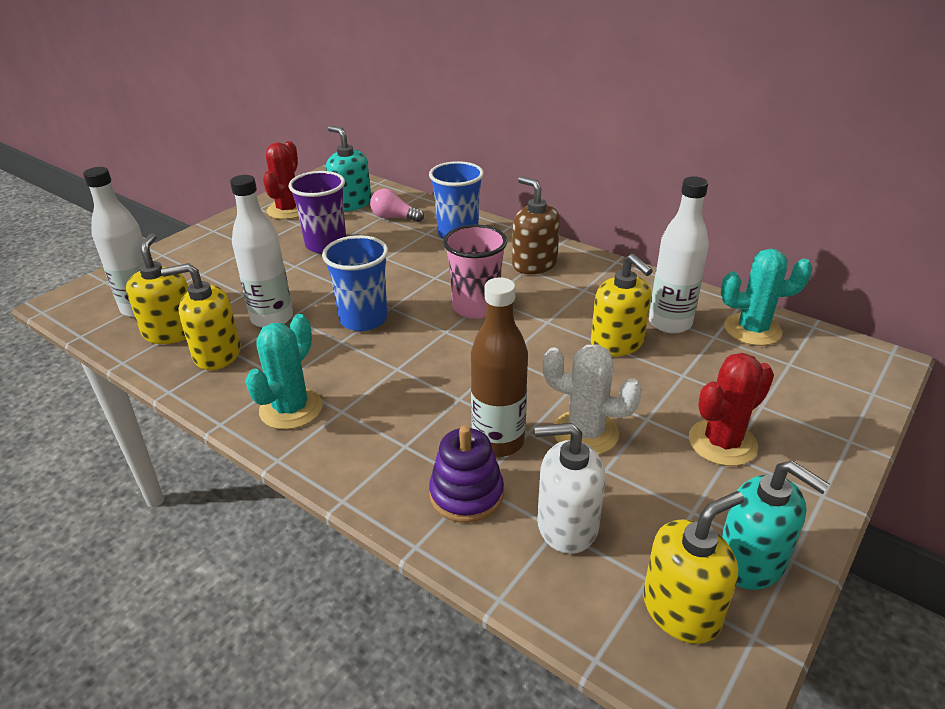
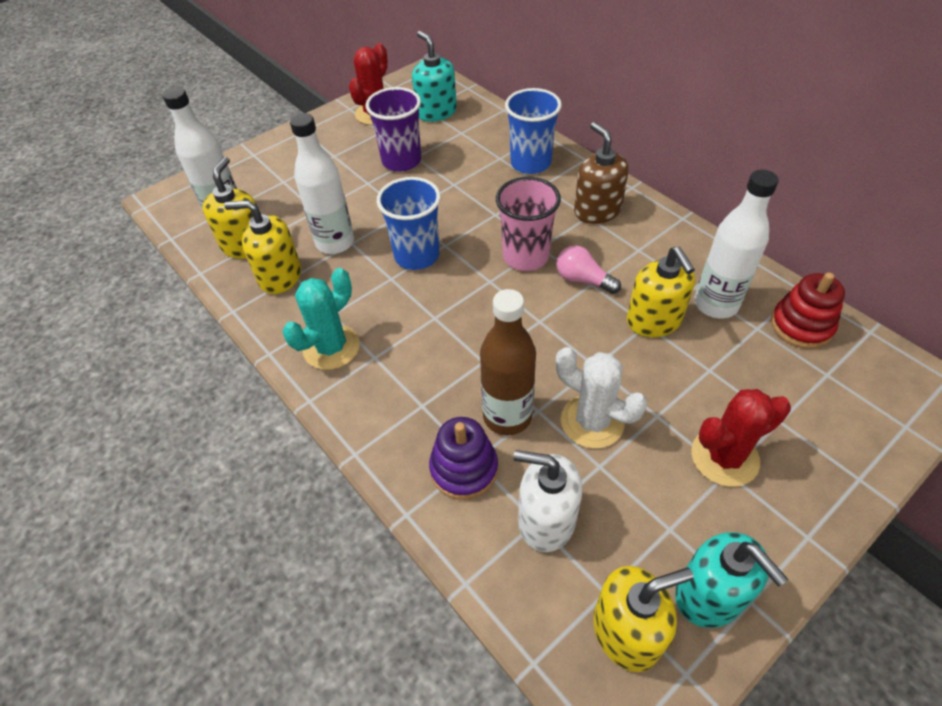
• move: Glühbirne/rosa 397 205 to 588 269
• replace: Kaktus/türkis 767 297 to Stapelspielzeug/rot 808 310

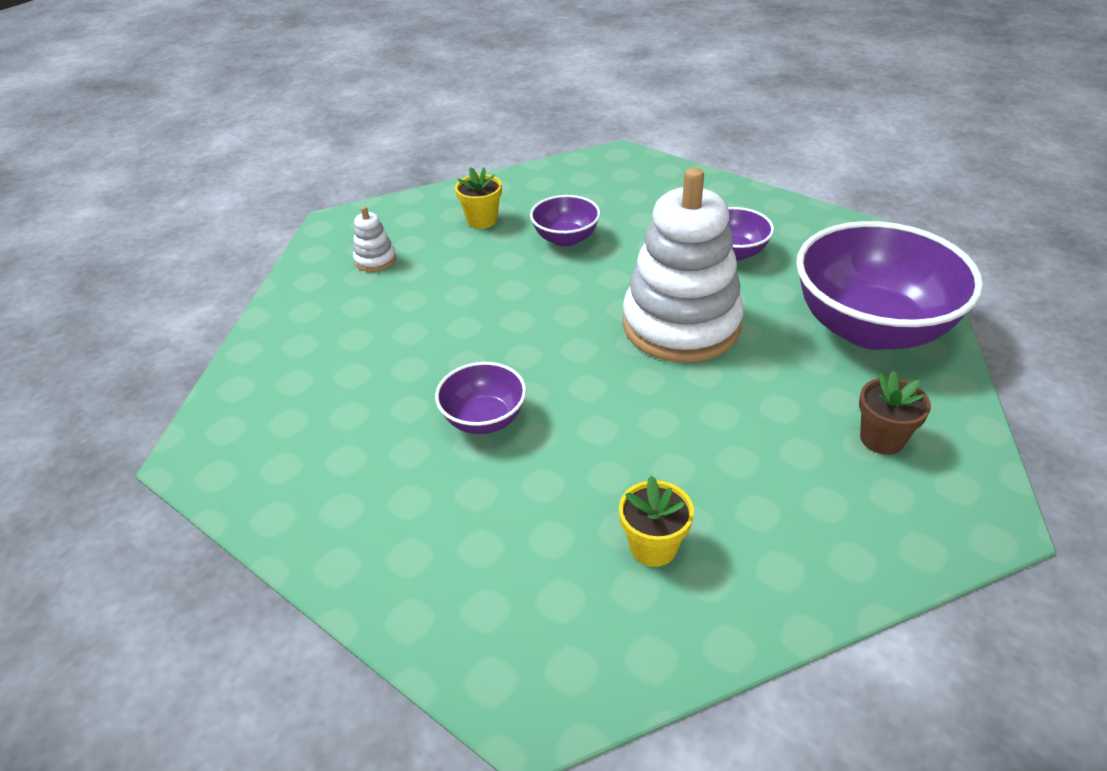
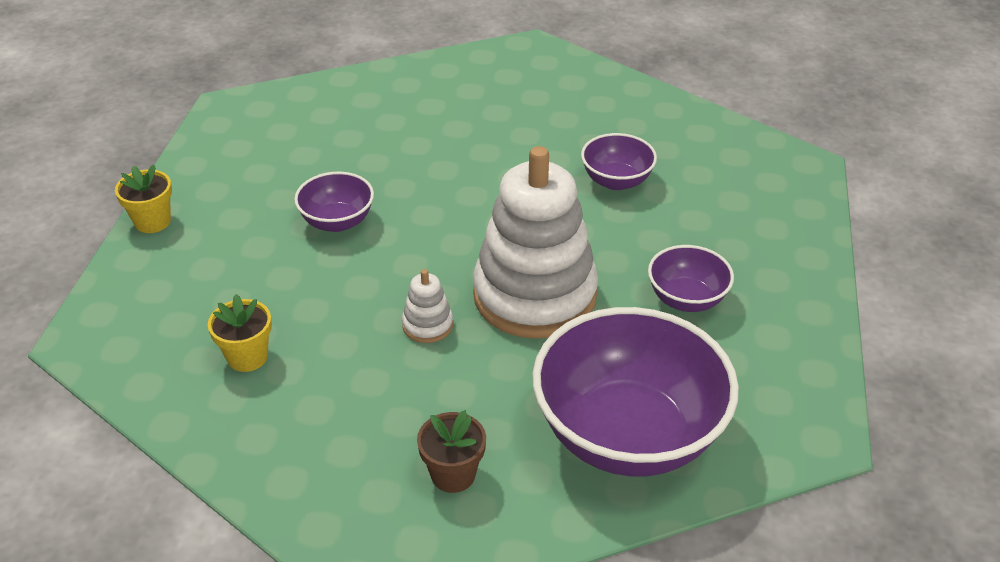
• move: Stapelspielzeug/weiß 374 239 to 427 306
• move: Blumentopf/gelb 478 198 to 143 198

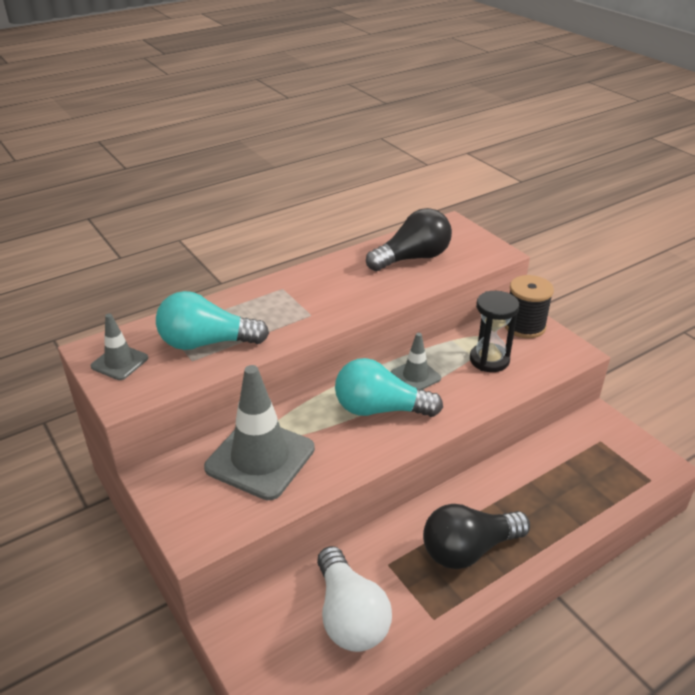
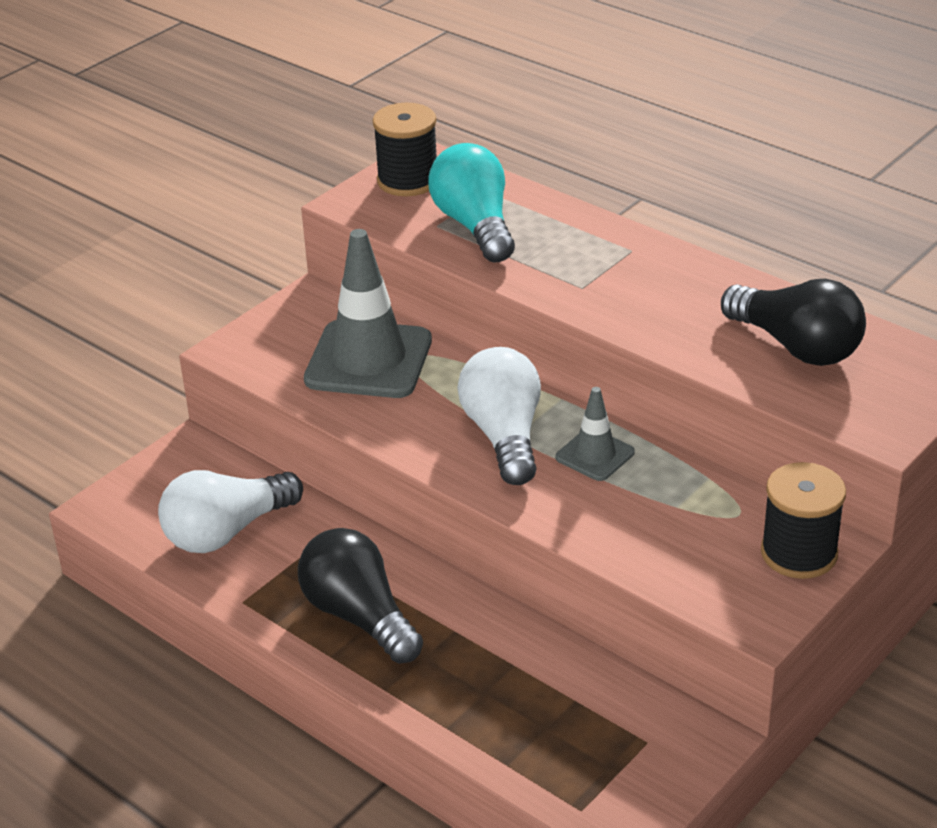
• replace: Leitkegel/grau 119 346 to Garnrolle/schwarz 405 149
• recolor: Glühbirne/türkis 389 387 to Glühbirne/weiß 499 416
• delete: Sanduhr/schwarz 494 331

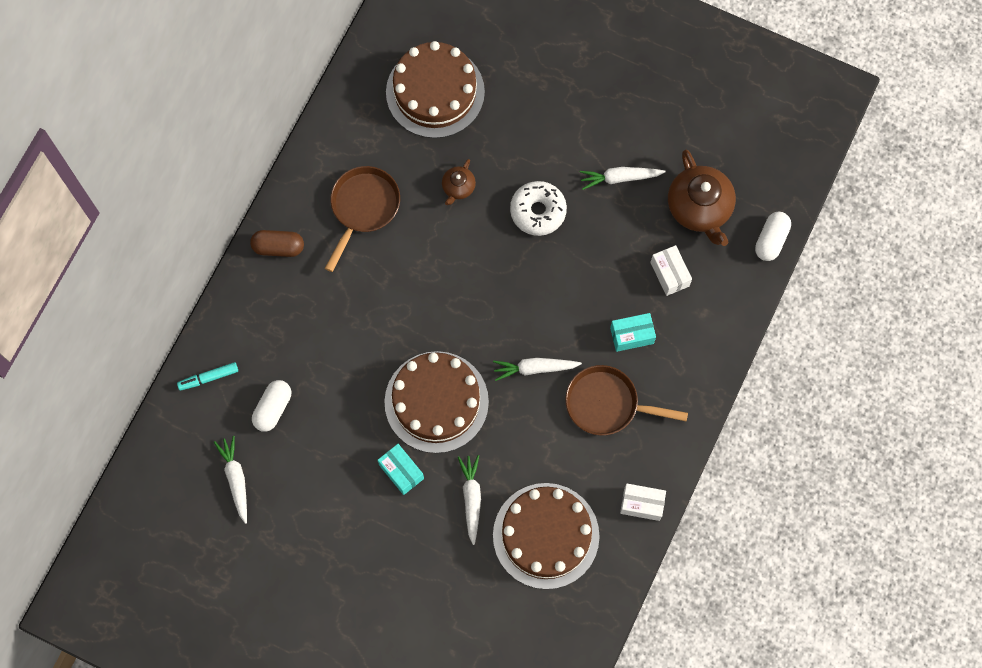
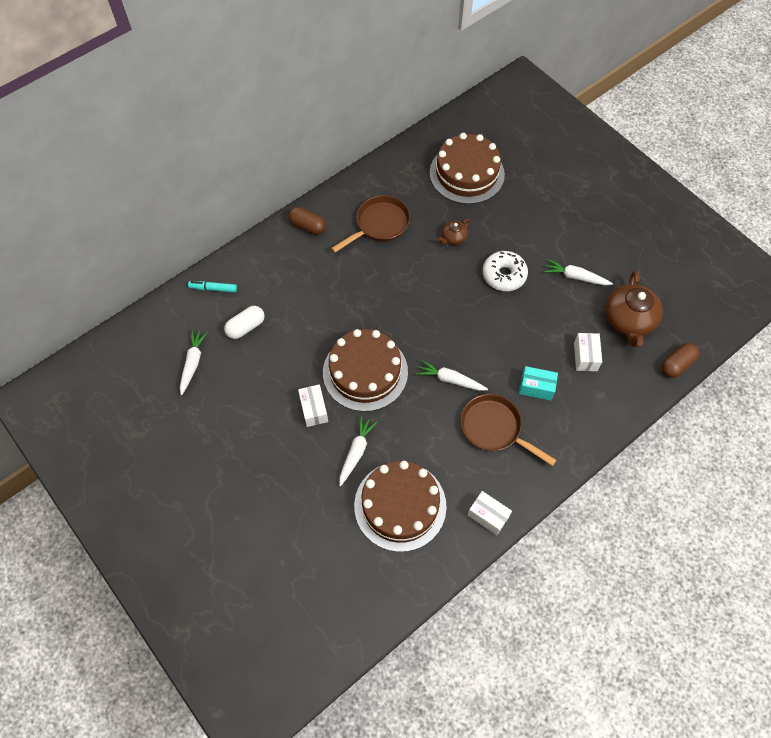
• recolor: Schachtel/türkis 401 469 to Schachtel/weiß 313 405
• recolor: Kapsel/weiß 773 236 to Kapsel/braun 680 360

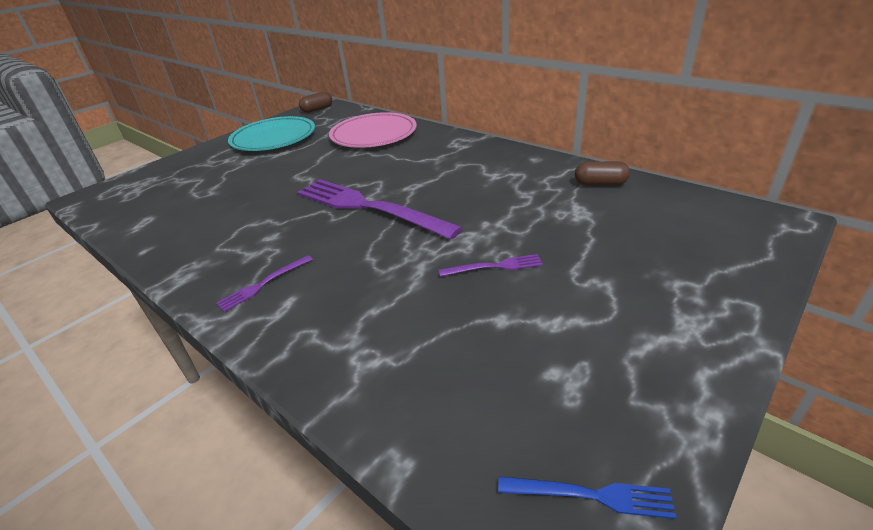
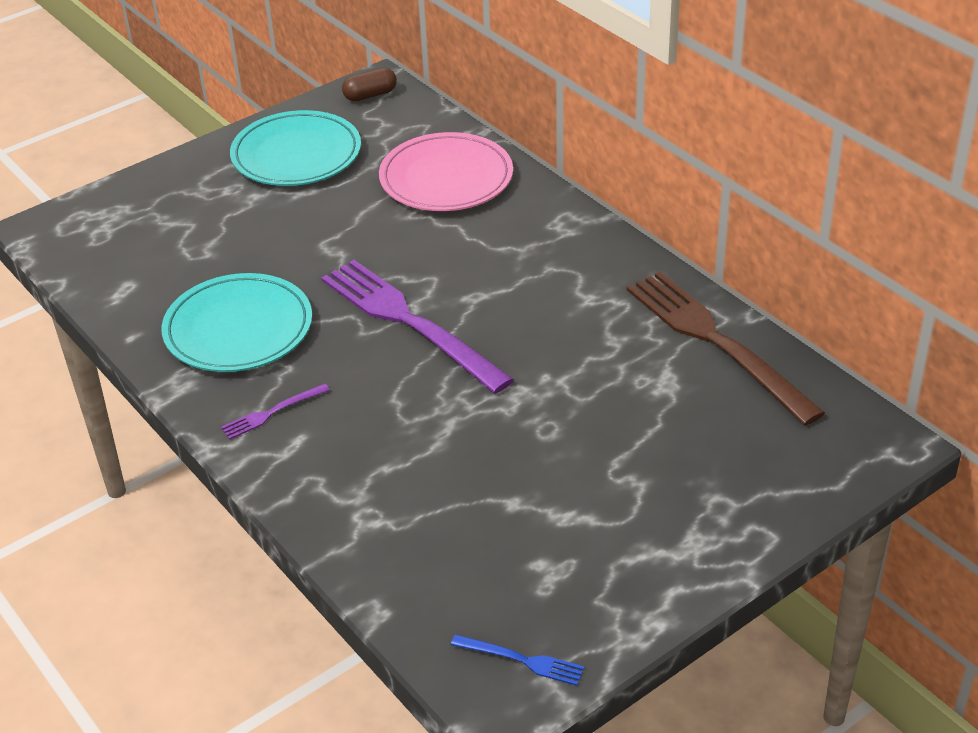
• delete: Gabel/lila 491 265
• replace: Kapsel/braun 602 173 to Gabel/braun 726 348
• insert: Teller/türkis 236 322

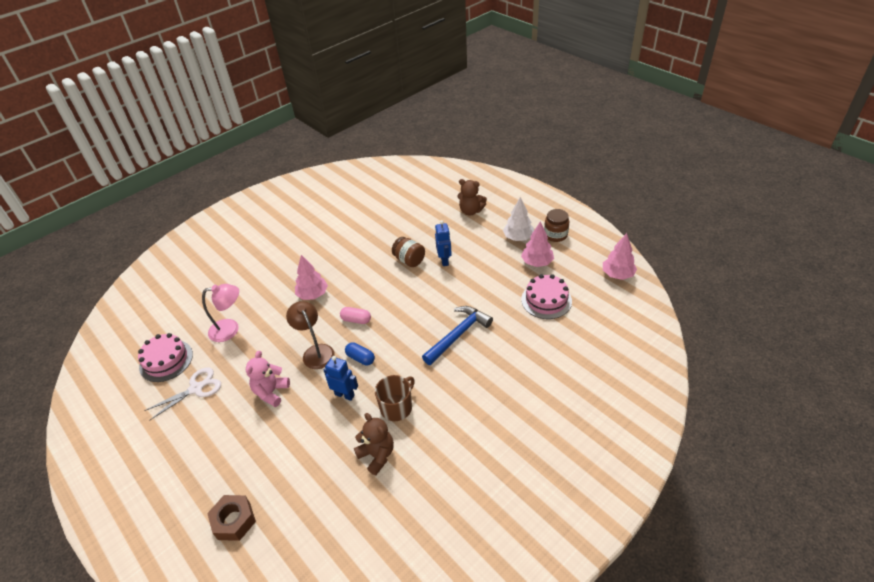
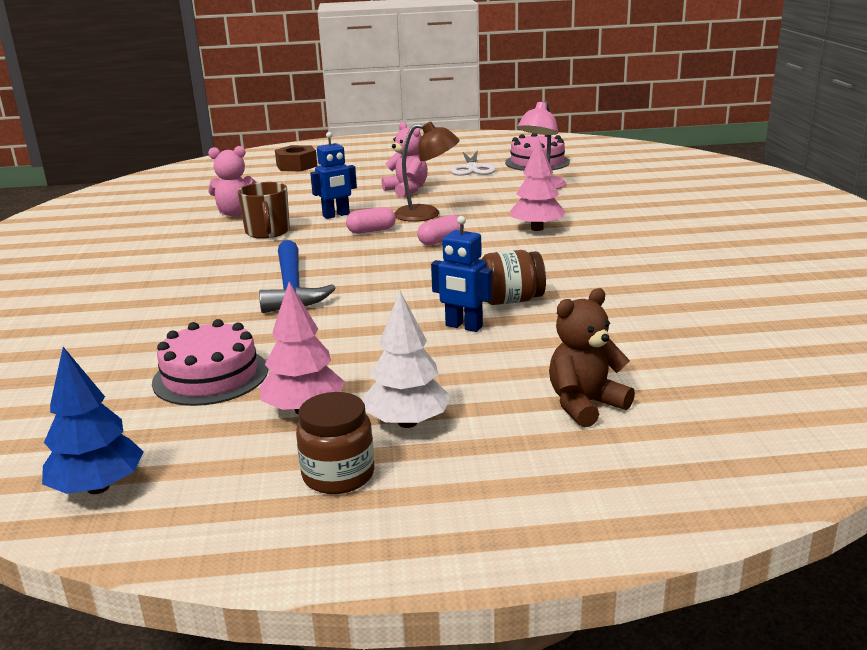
• recolor: Kapsel/blau 360 353 to Kapsel/rosa 371 220
• recolor: Teddybär/braun 374 444 to Teddybär/rosa 232 181
• recolor: Baum/rosa 620 256 to Baum/blau 93 420

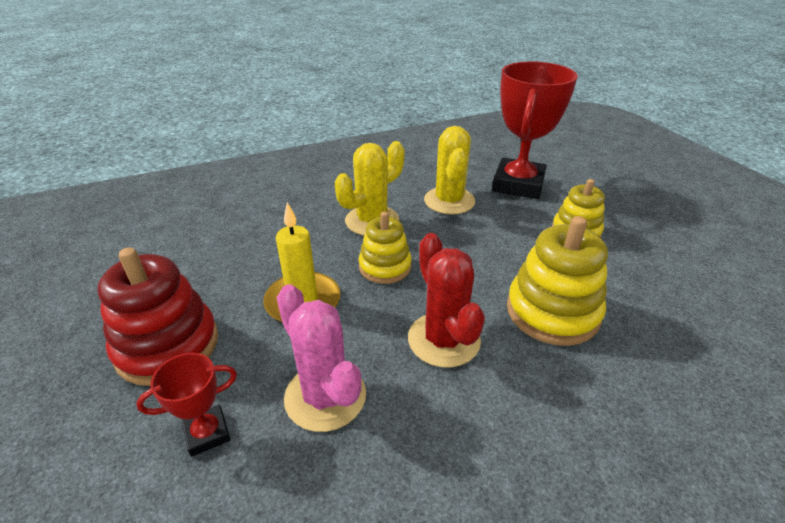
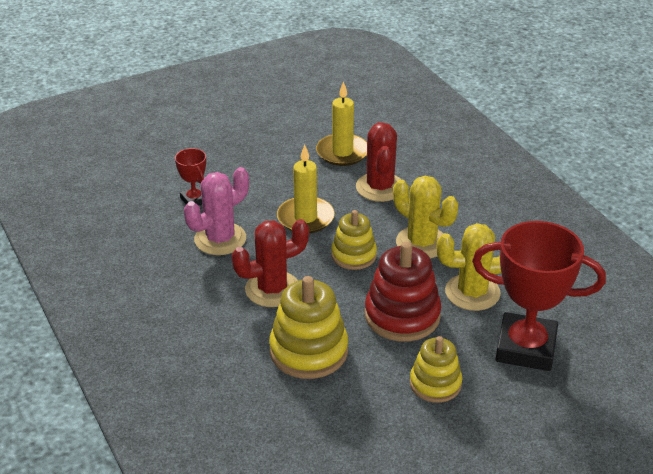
• move: Stapelspielzeug/rot 157 316 to 403 291
• insert: Kerze/gelb 341 123
• insert: Kaktus/rot 378 162

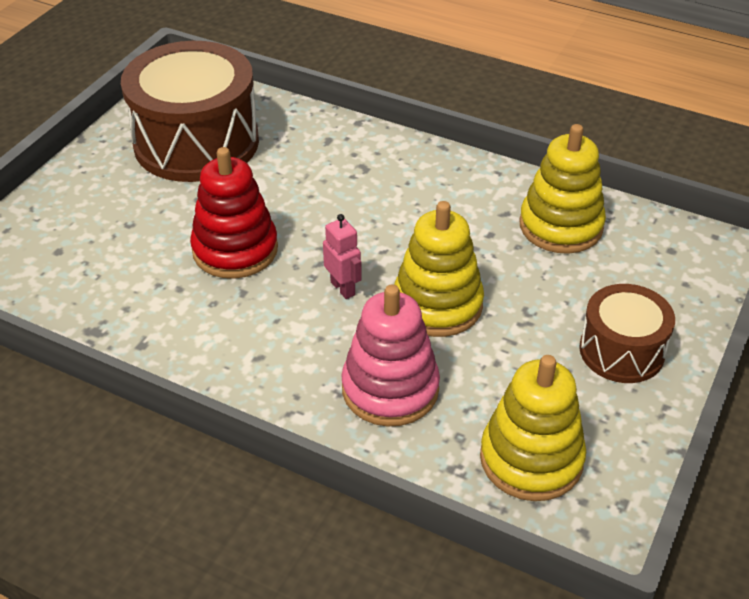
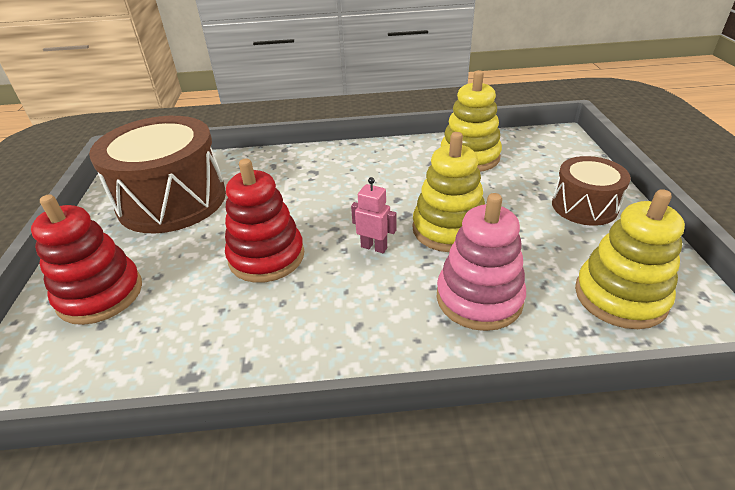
• insert: Stapelspielzeug/rot 86 260

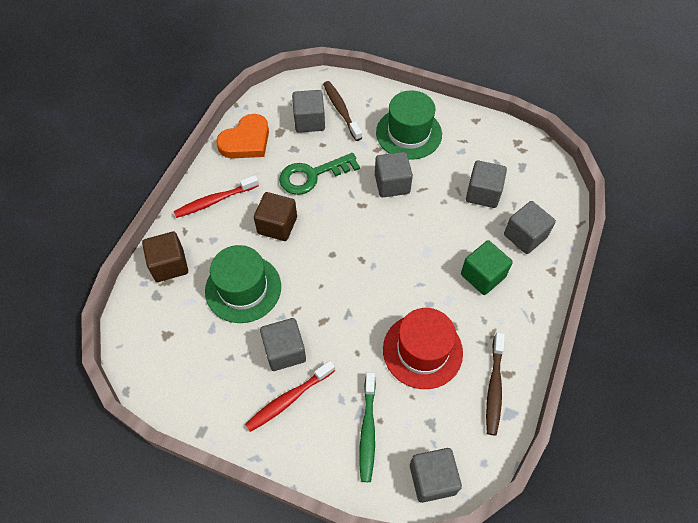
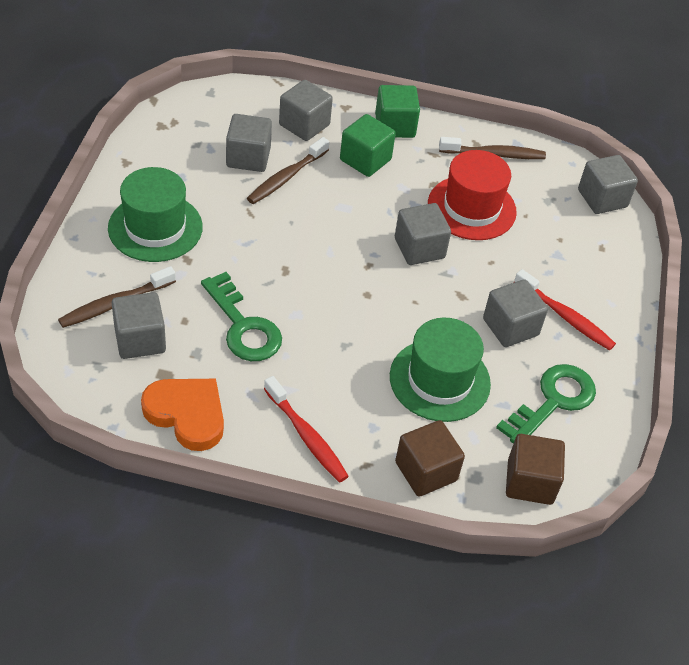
• move: Kubus/braun 275 216 to 535 469
• delete: Zahnbürste/grün 367 427
• move: Kubus/grau 394 174 to 423 234
• insert: Zahnbürste/braun 288 170
• insert: Kubus/grün 397 111
• insert: Schlüssel/grün 546 404

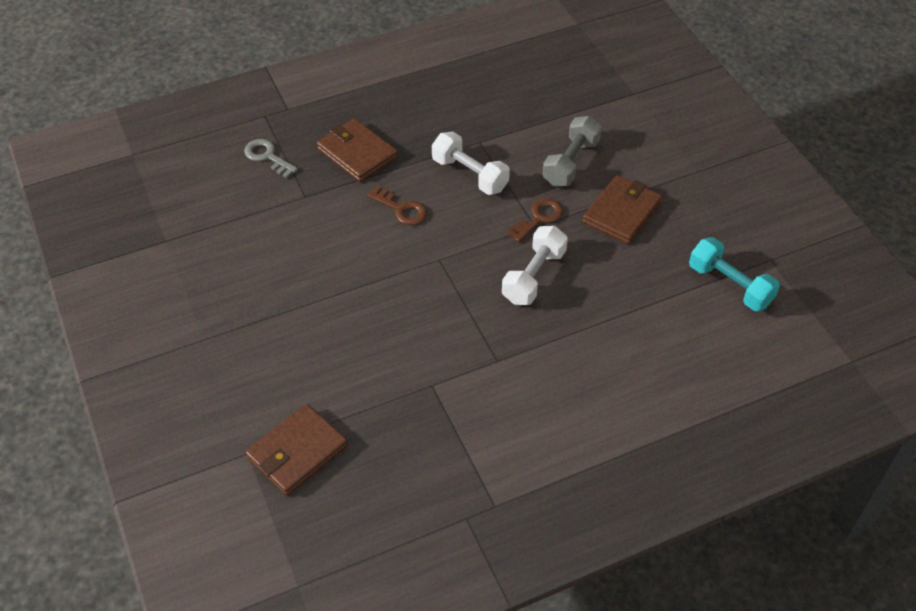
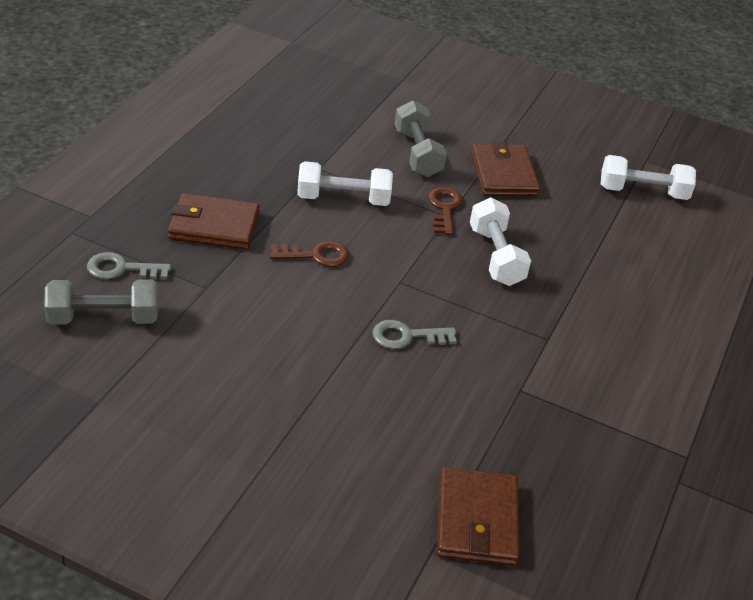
• recolor: Hantel/türkis 734 274 to Hantel/weiß 648 177
• insert: Hantel/grau 101 302
• insert: Schlüssel/grau 415 334

